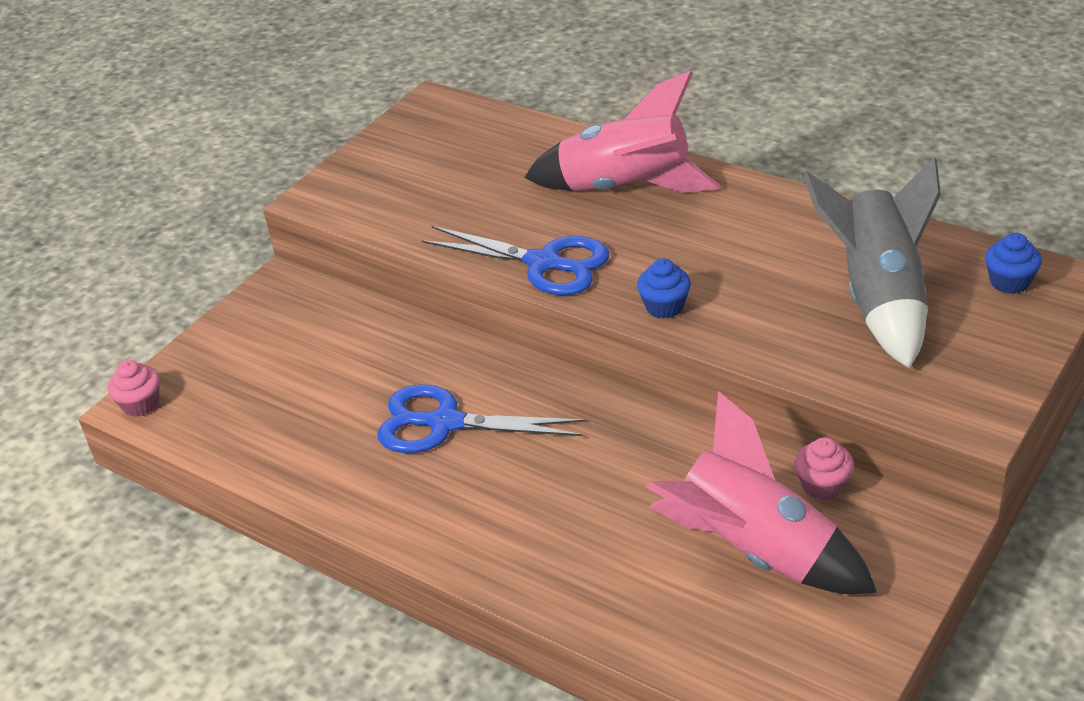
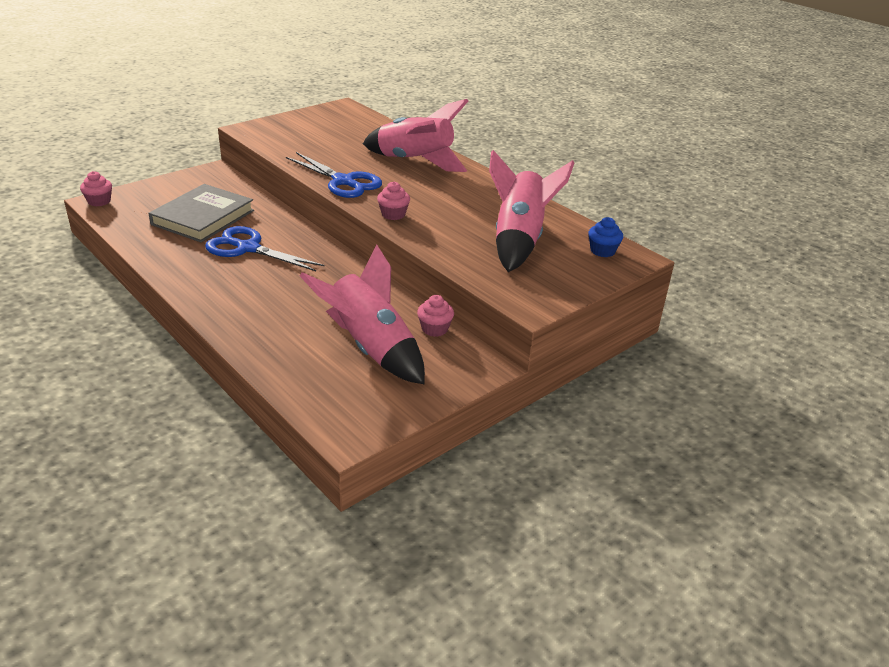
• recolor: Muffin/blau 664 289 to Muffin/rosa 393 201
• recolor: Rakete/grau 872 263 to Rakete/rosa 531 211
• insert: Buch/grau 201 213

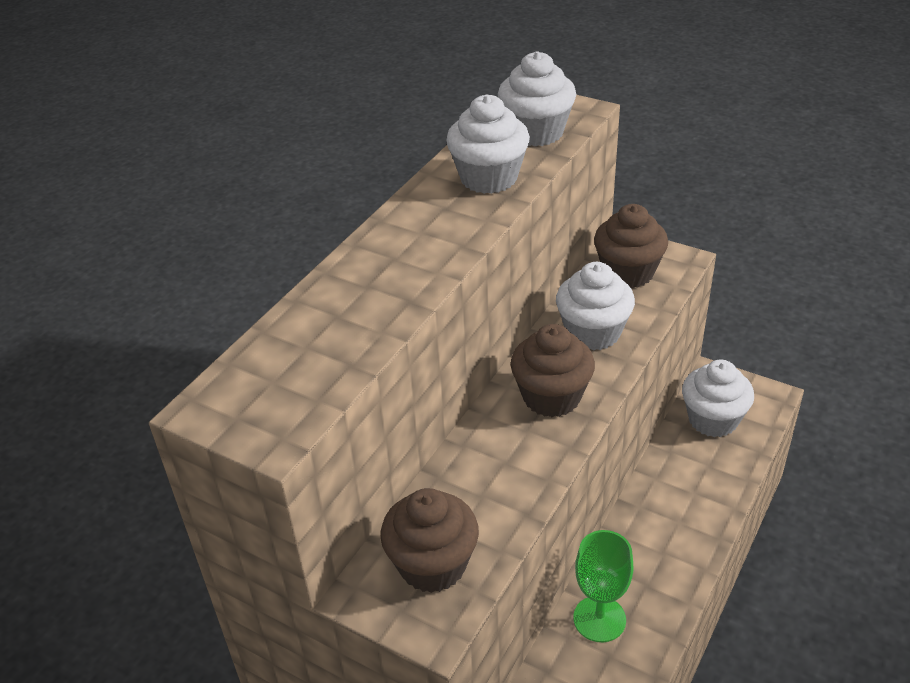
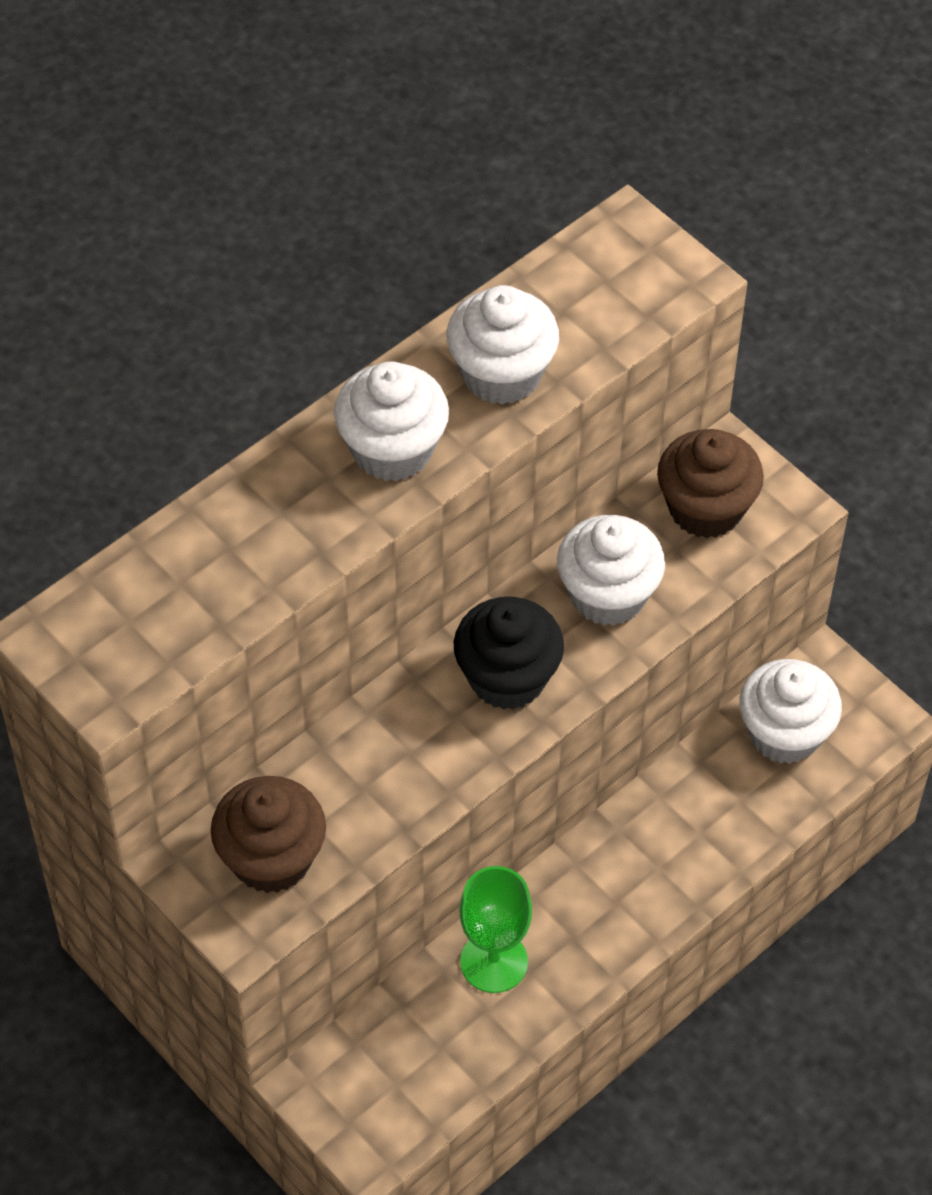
• move: Muffin/weiß 537 98 to 391 421
• recolor: Muffin/braun 553 370 to Muffin/schwarz 509 653

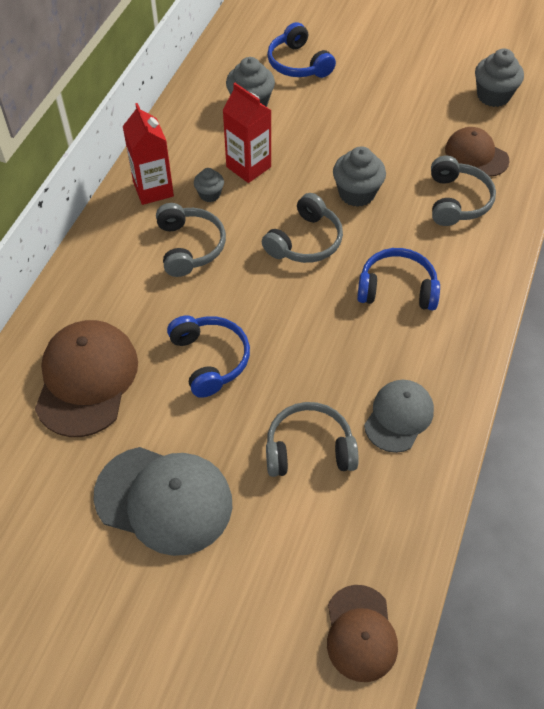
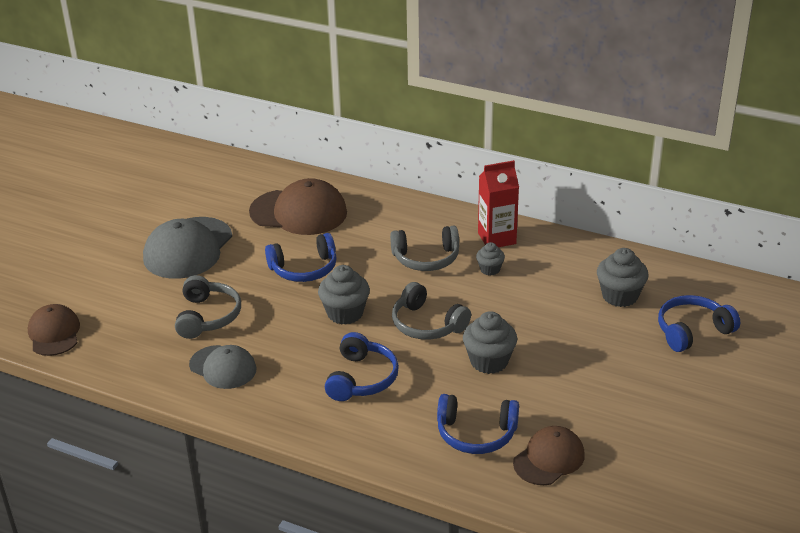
• delete: Getränkekarton/rot 247 133
• rotate: Kappe/braun 362 633 = 54 330 75 degrees clockwise
• recolor: Kopfhörer/grau 463 191 to Kopfhörer/blau 478 424
• move: Muffin/grau 499 77 to 344 295

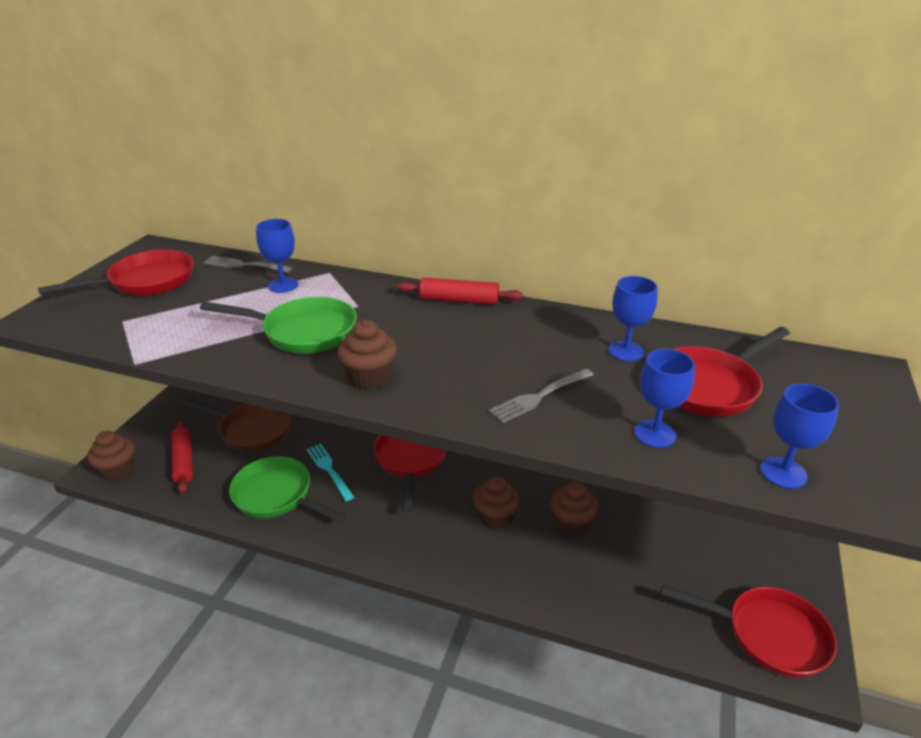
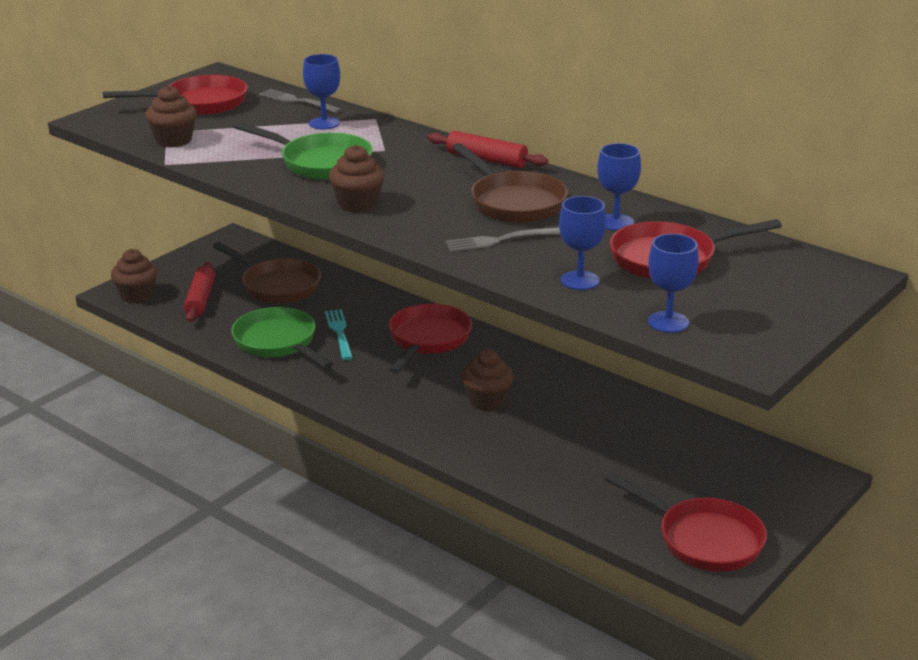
• move: Muffin/braun 574 508 to 171 116
• insert: Pfanne/braun 510 183

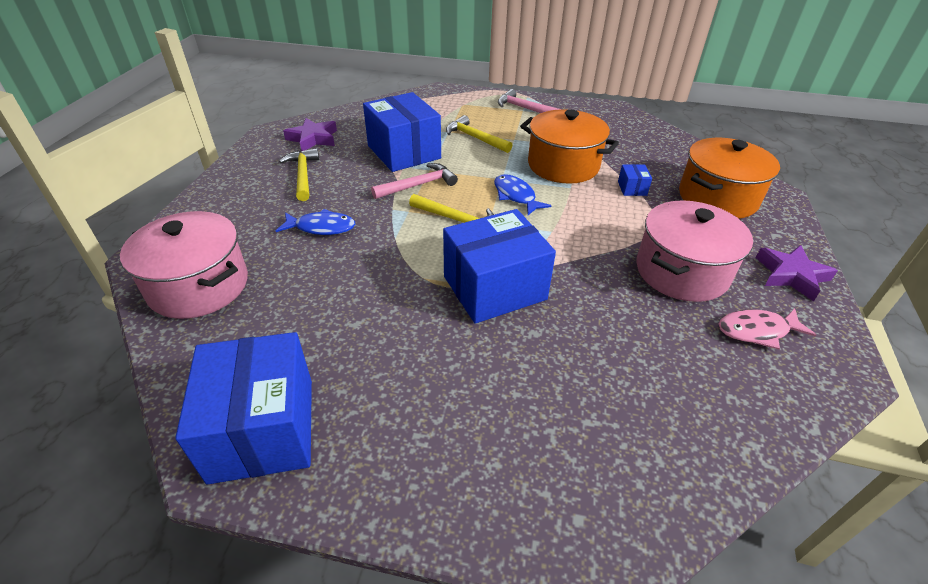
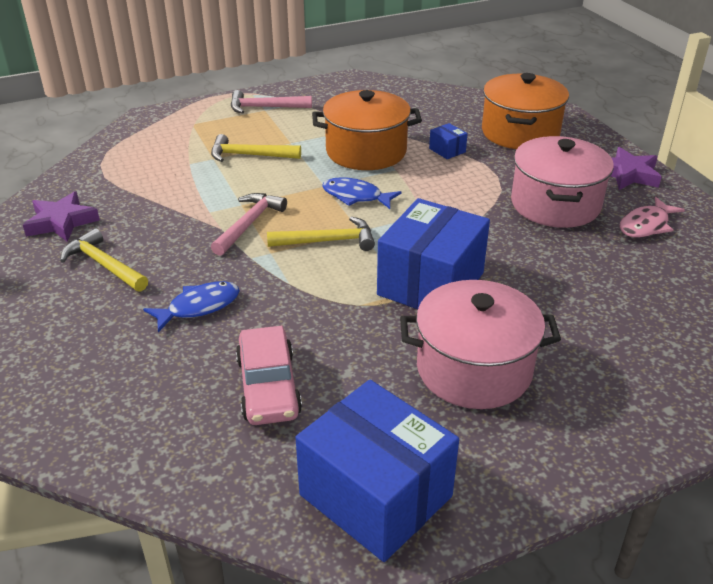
• move: Kochtopf/rosa 184 265 to 480 344
• delete: Schachtel/blau 402 132
• insert: Auto/rosa 269 375

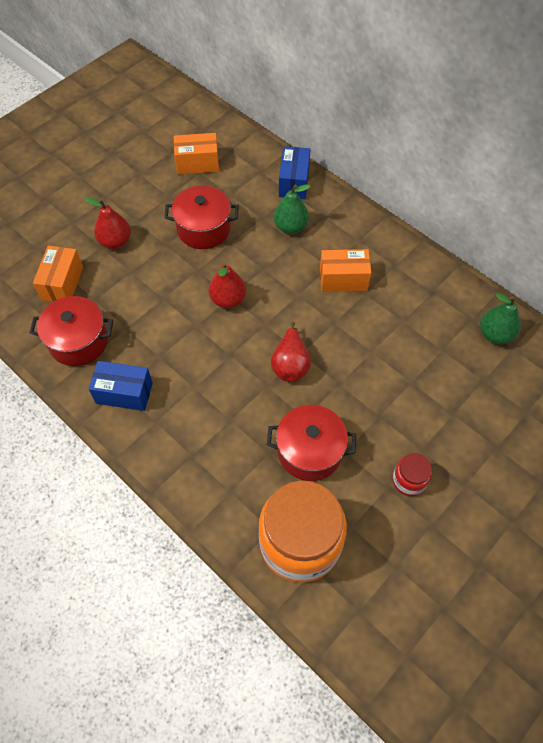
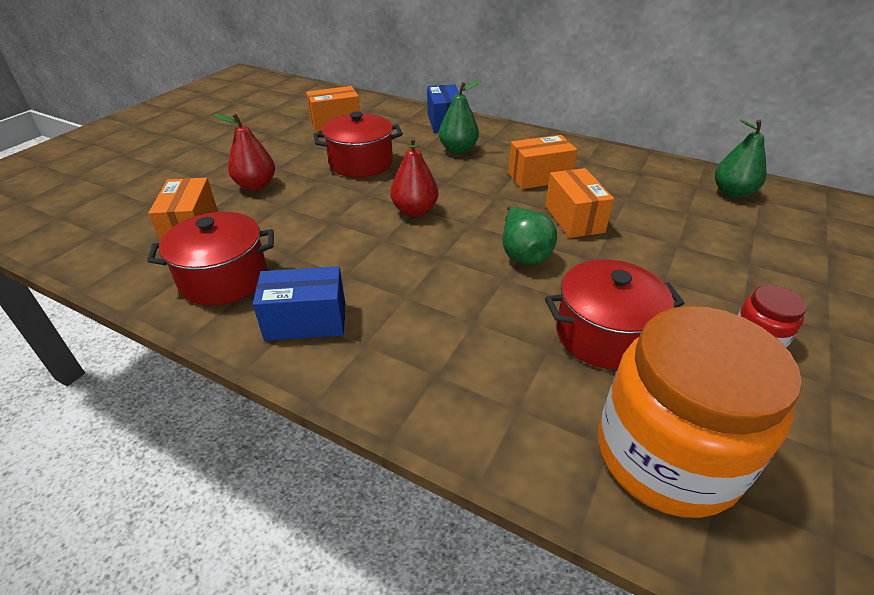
• recolor: Birne/rot 291 352 to Birne/grün 530 235
• insert: Schachtel/orange 579 203

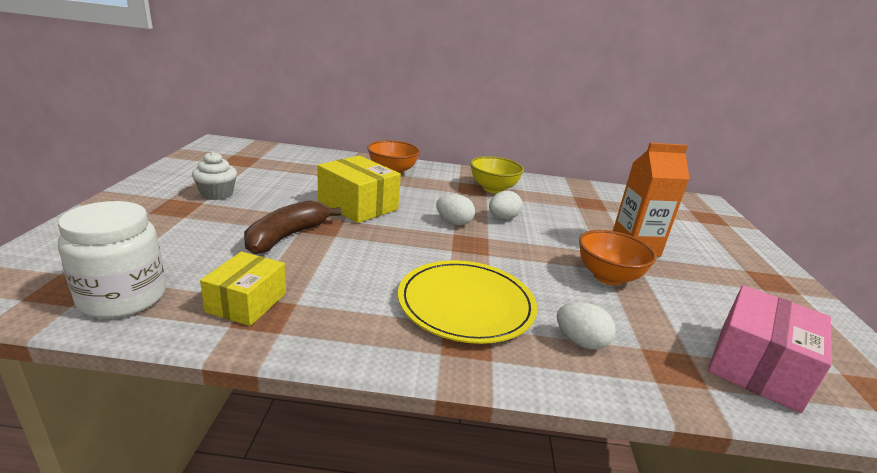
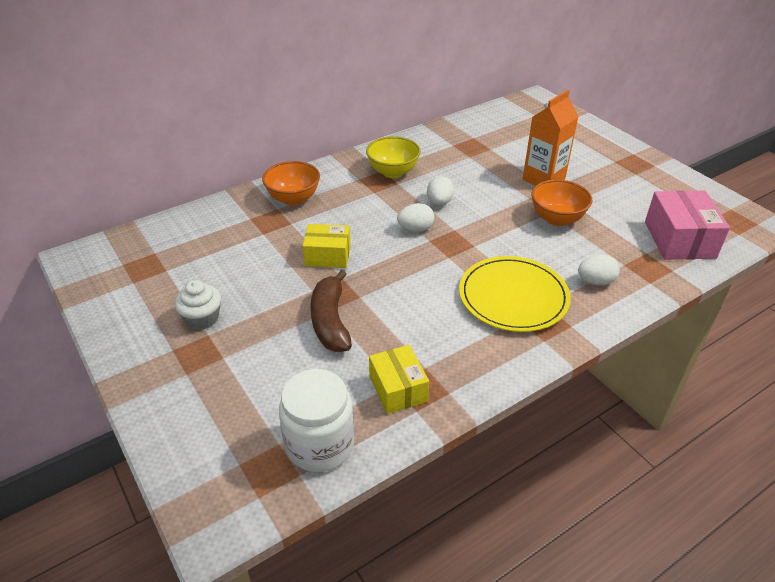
• resize: Schachtel/gelb 359 189 = 327 246 x0.66

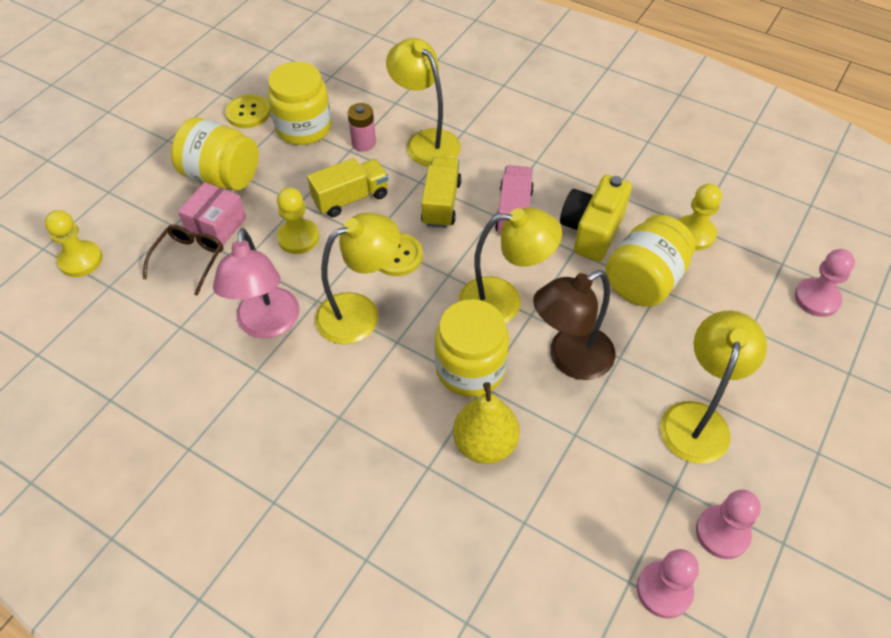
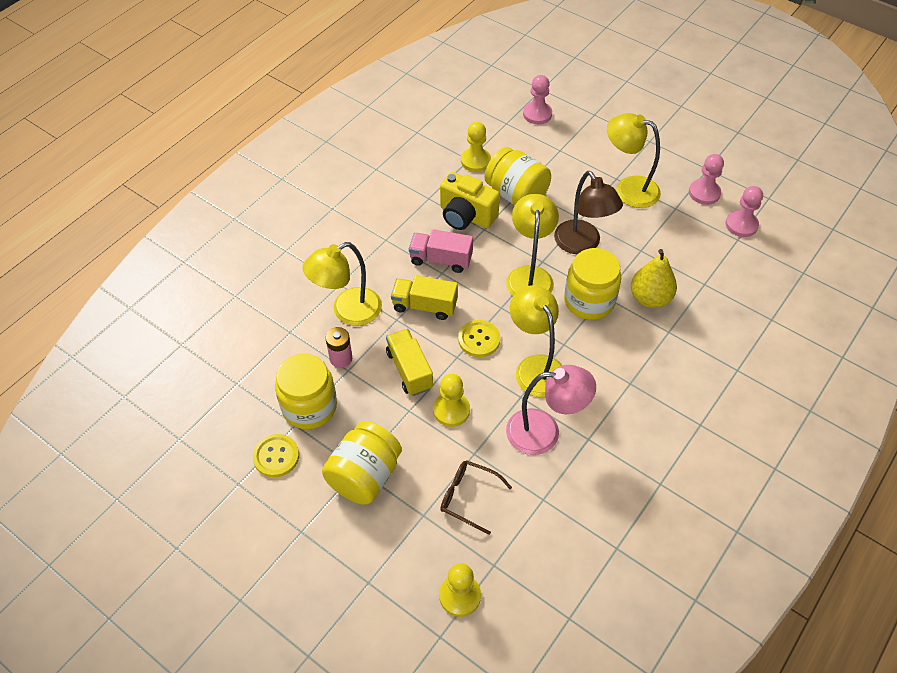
• delete: Schachtel/rosa 212 213

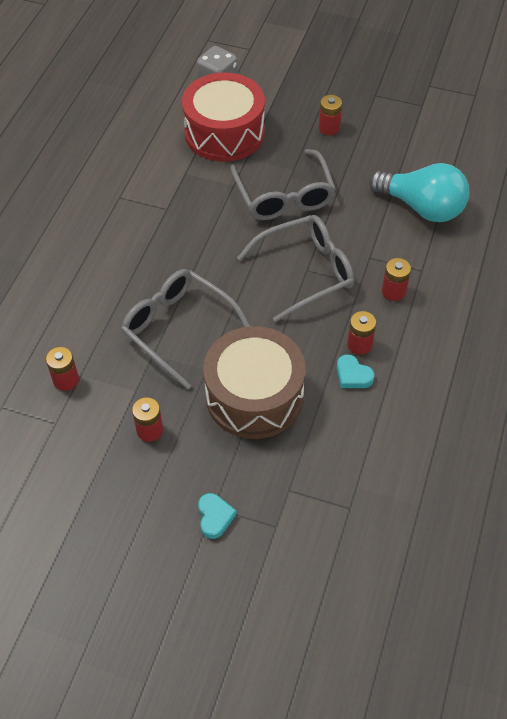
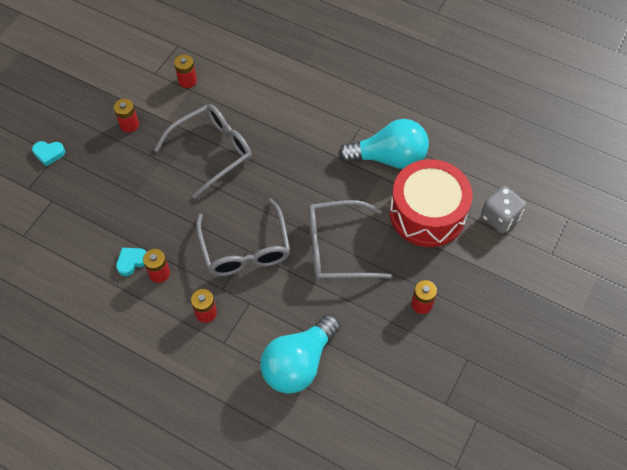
• delete: Trommel/braun 254 382
• insert: Glühbirne/türkis 383 144

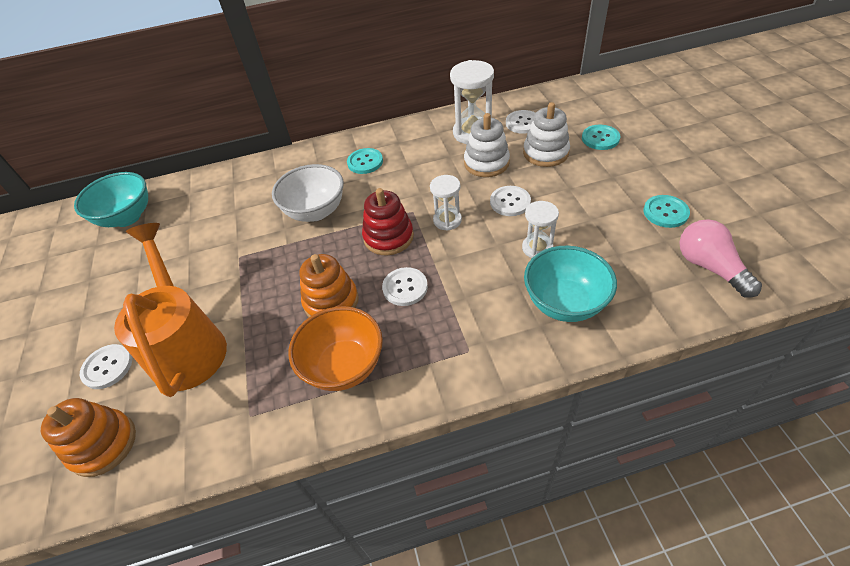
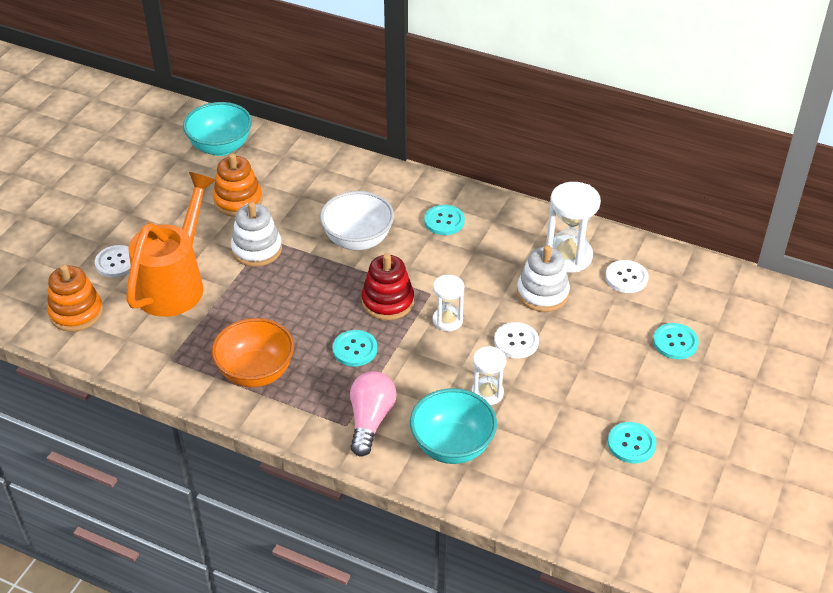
• move: Stapelspielzeug/orange 329 285 to 237 185
• recolor: Knopf/weiß 405 286 to Knopf/türkis 355 348
• move: Stapelspielzeug/weiß 546 134 to 256 234
• move: Glühbirne/rosa 721 258 to 373 414

